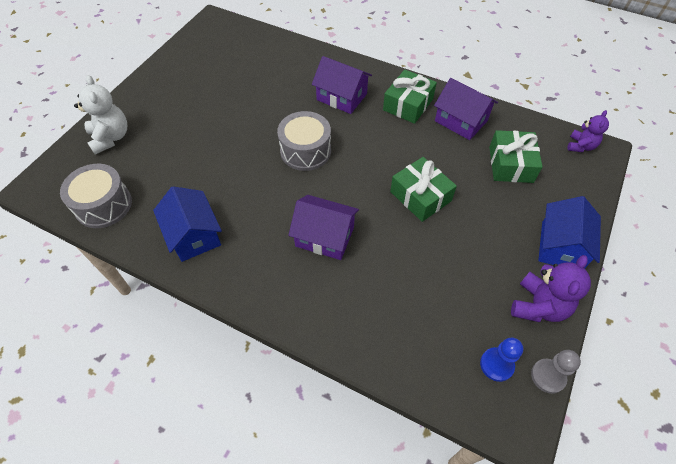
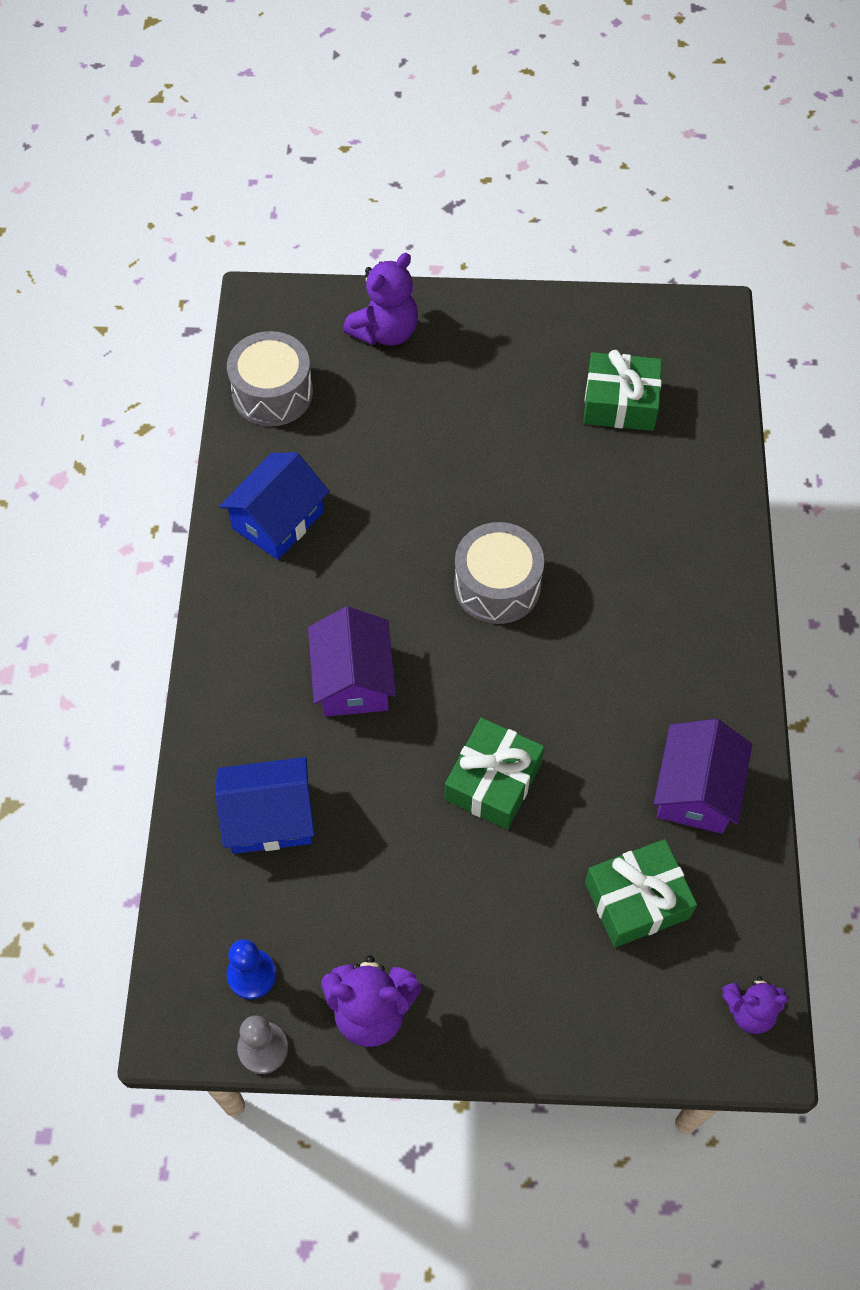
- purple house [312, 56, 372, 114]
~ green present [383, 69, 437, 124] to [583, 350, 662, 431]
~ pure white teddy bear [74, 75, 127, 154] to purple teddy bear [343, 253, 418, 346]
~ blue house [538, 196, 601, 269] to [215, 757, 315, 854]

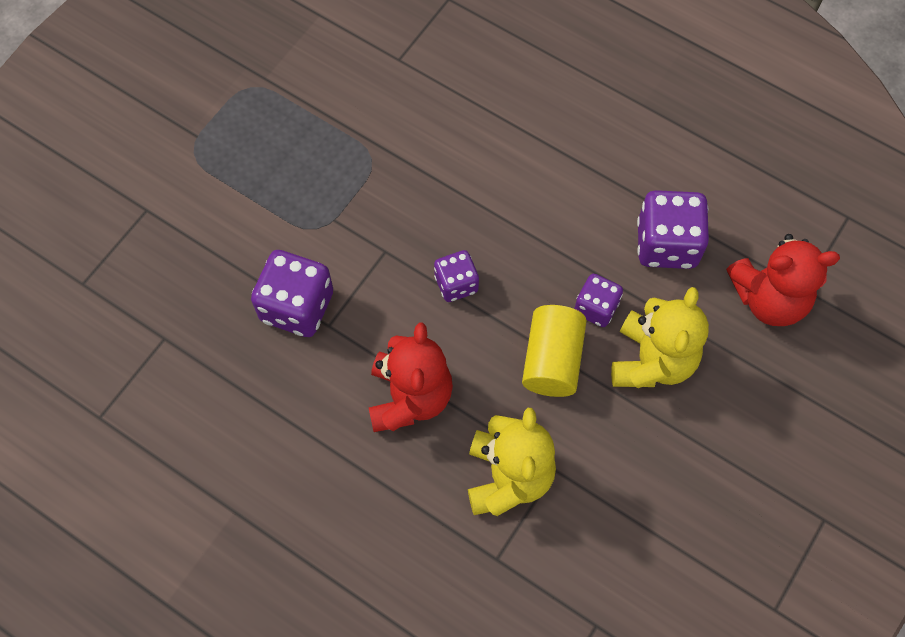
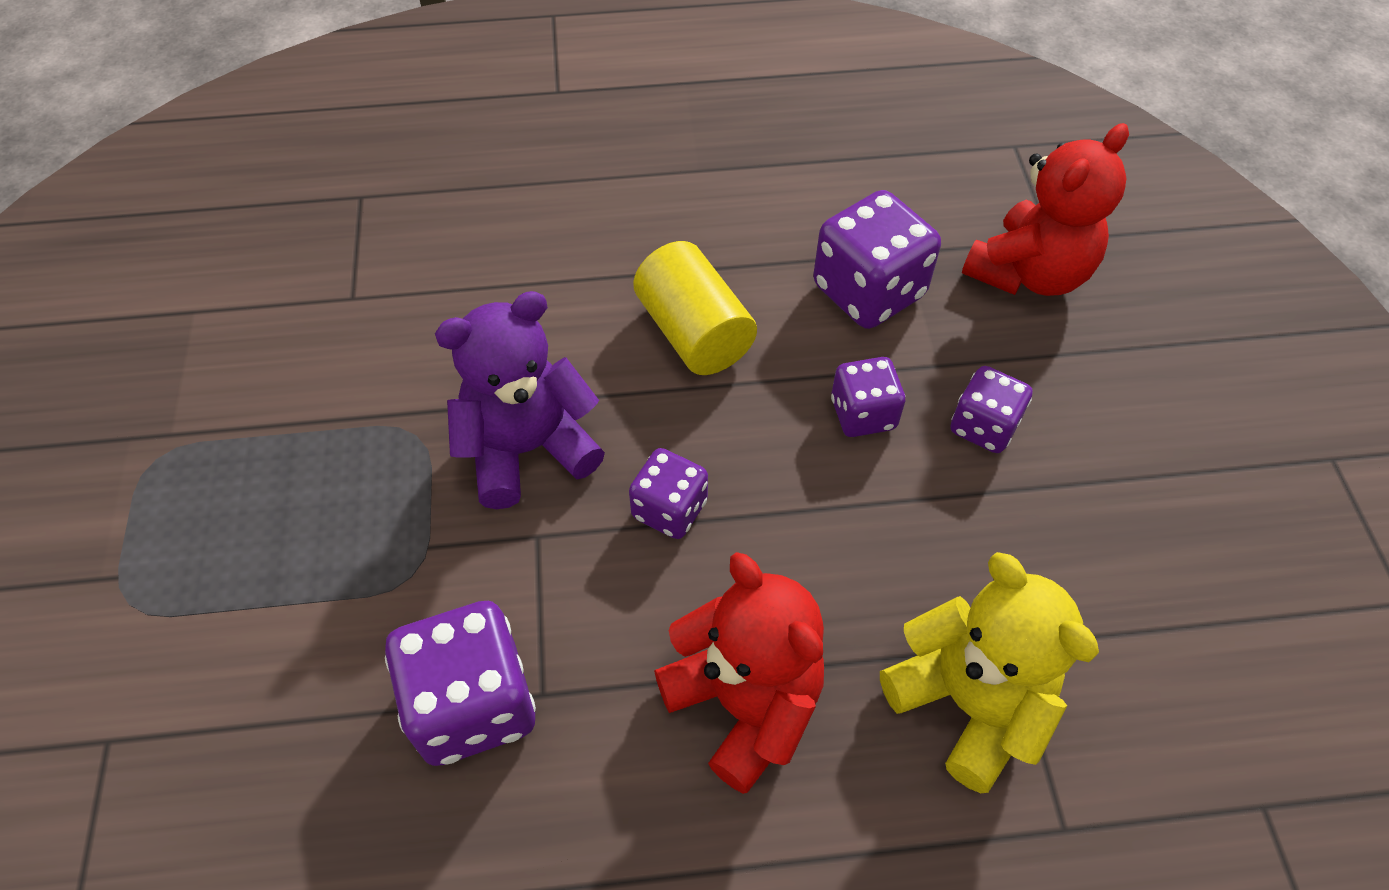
~ bright yellow teddy bear [611, 287, 709, 388] to purple game die [950, 366, 1033, 453]
~ bright yellow cylinder [522, 305, 587, 397] to [633, 241, 757, 375]
+ purple teddy bear [435, 291, 605, 509]

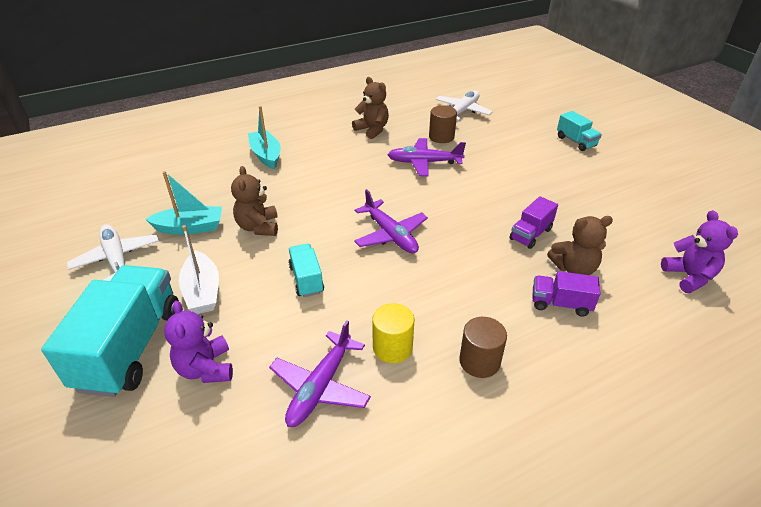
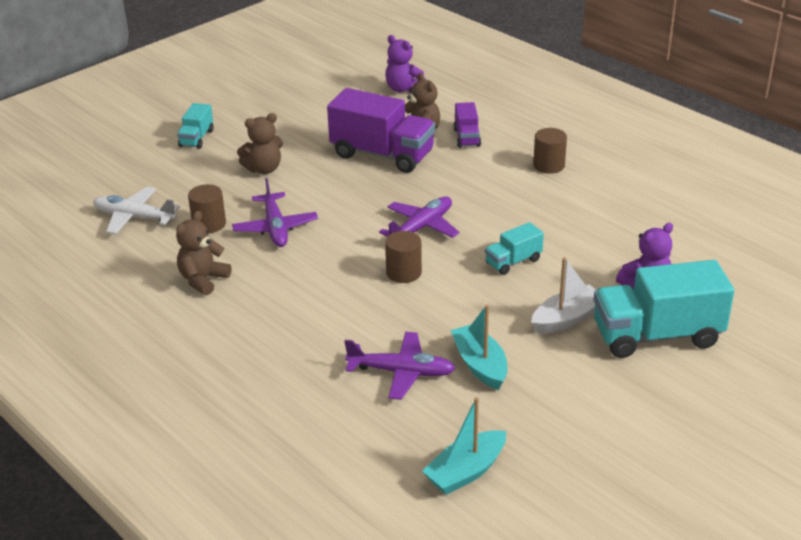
~ aqua toy boat [248, 106, 281, 169] to [422, 397, 506, 495]
~ aqua truck [557, 111, 602, 151] = [177, 103, 214, 149] 150 degrees clockwise
~ brown teddy bear [231, 166, 278, 236] to [237, 113, 283, 174]
~ purple truck [509, 196, 558, 249] = [327, 88, 435, 173] x2.02
~ purple teddy bear [661, 210, 738, 293] = [385, 35, 426, 93] 105 degrees counterclockwise
- pure white aeroplane [67, 224, 159, 281]
- bright yellow cylinder [372, 303, 414, 363]
~ purple aeroplane [269, 320, 371, 427] to [344, 332, 455, 400]
+ brown cylinder [385, 231, 422, 283]

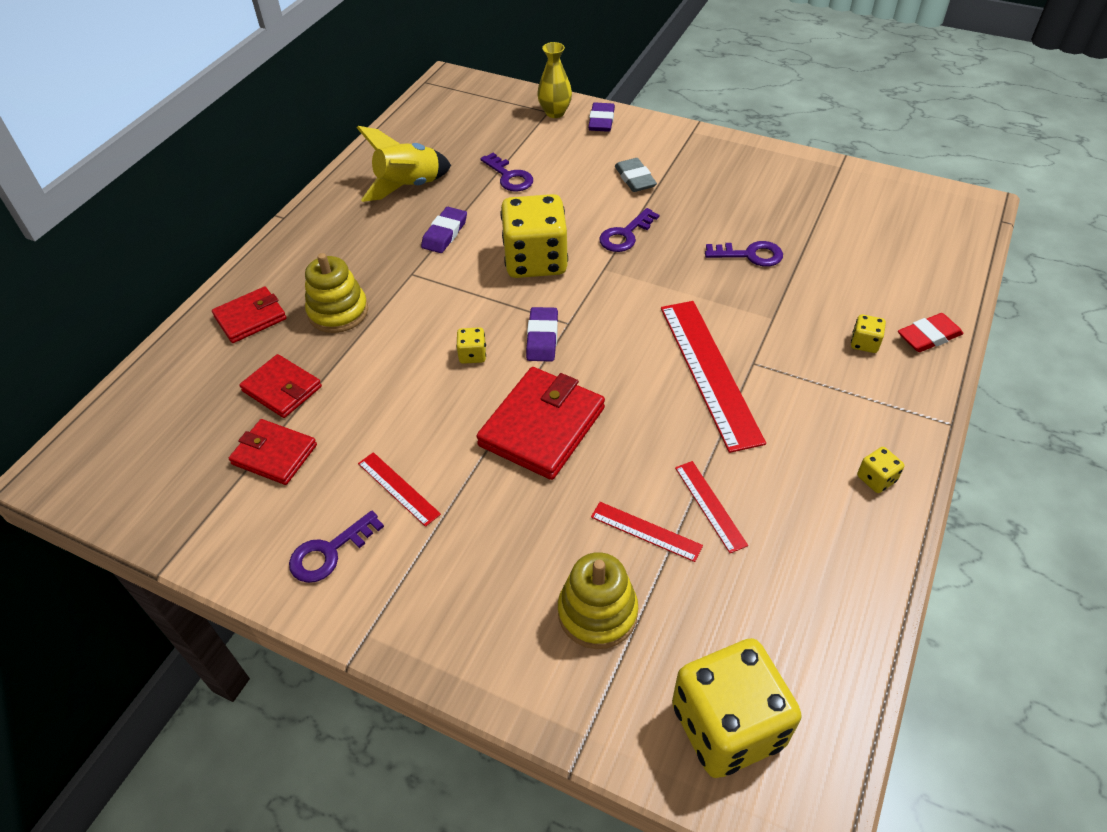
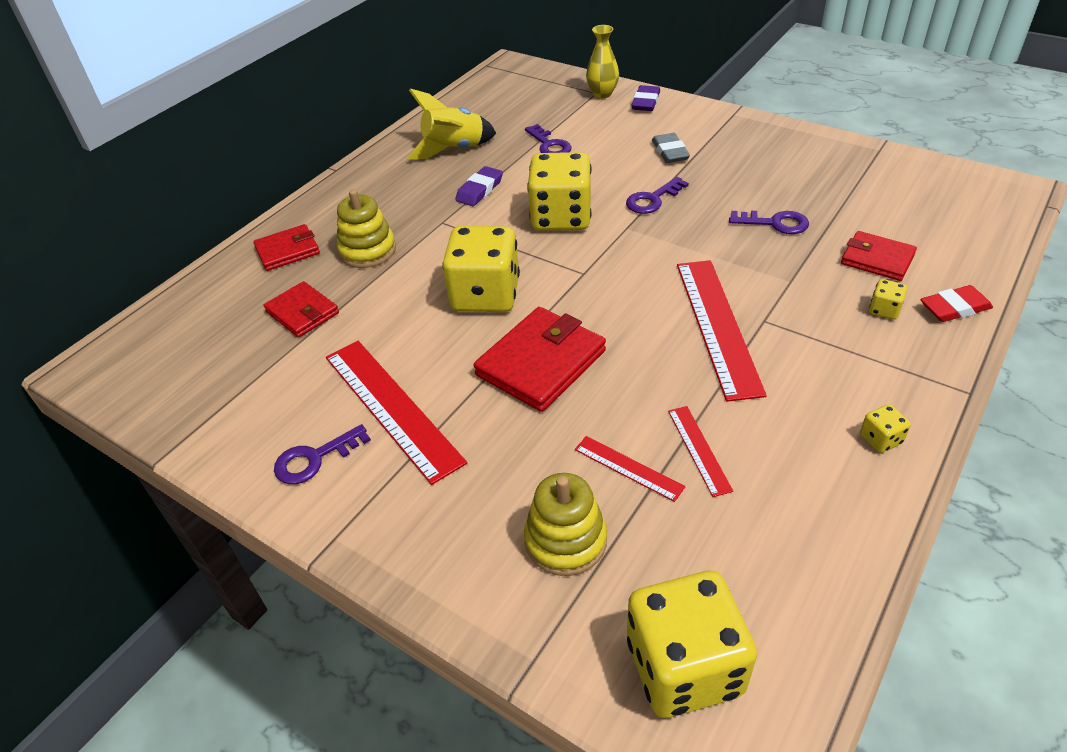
- purple gum eraser [526, 307, 558, 361]
~ bright yellow game die [456, 327, 486, 364] = [442, 226, 520, 312] x2.45
~ red card wallet [229, 419, 317, 485] to [841, 231, 917, 281]
~ red ruler [358, 452, 441, 527] = [326, 341, 467, 485] x2.03

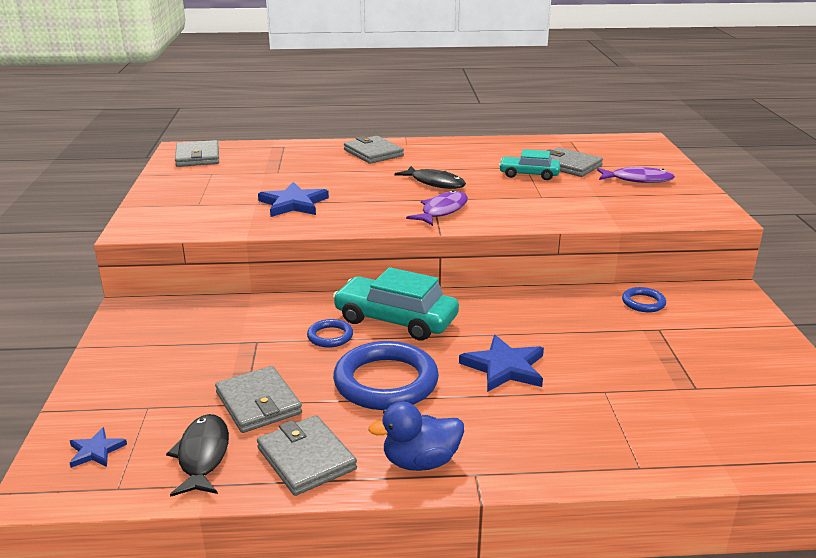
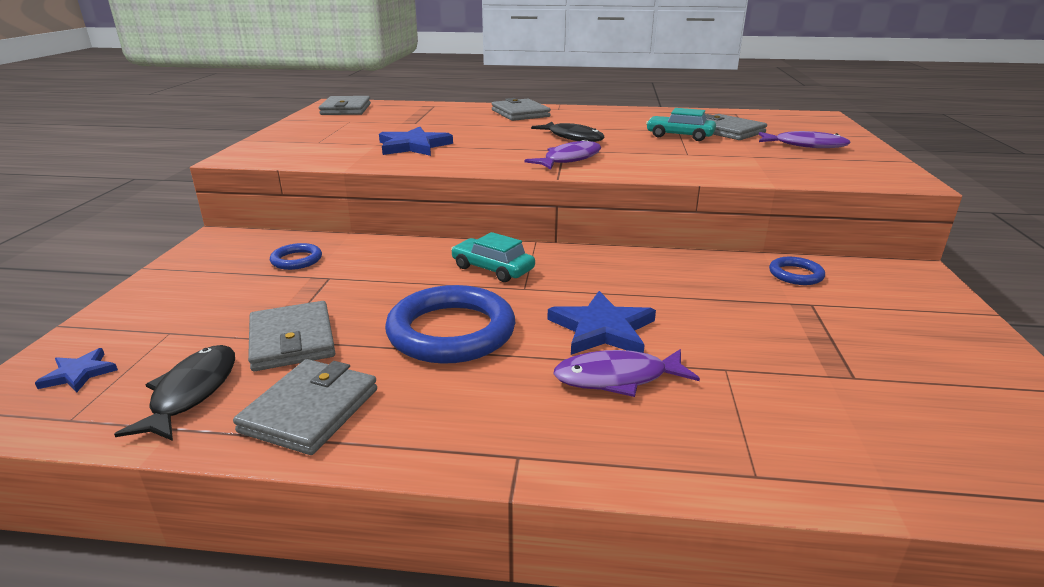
~ aqua car [333, 267, 459, 341] = [451, 232, 535, 282] x0.61
~ blue hoop [307, 319, 353, 348] to [270, 243, 322, 270]
- blue toy duck [368, 401, 464, 471]
~ grey card wallet [257, 415, 357, 496] = [233, 359, 377, 455] 45 degrees clockwise
+ purple fish figure [553, 349, 700, 397]

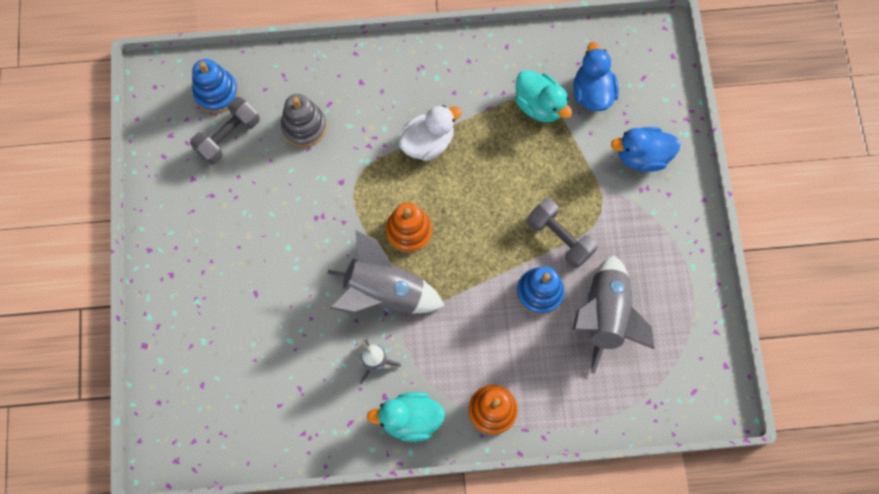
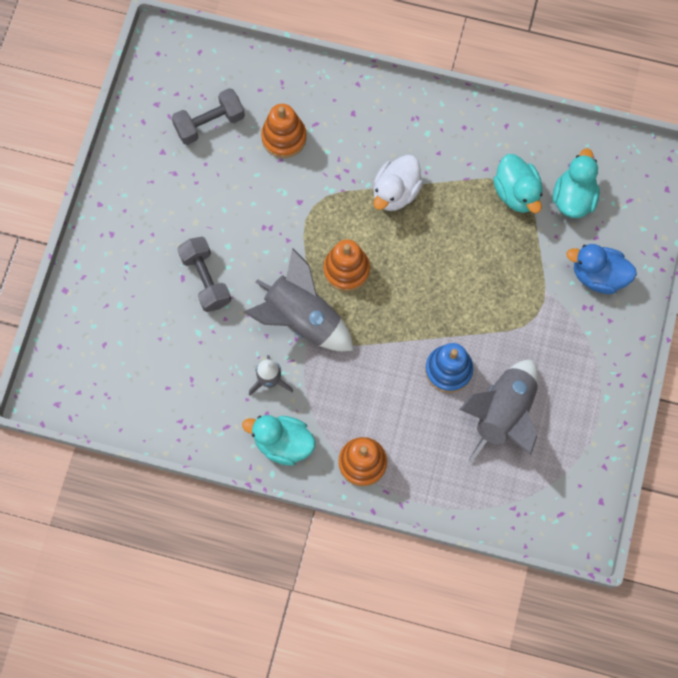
~ blue toy duck [573, 42, 619, 111] to aqua toy duck [553, 148, 600, 218]
- blue stacking rings [192, 59, 239, 113]
~ grey stacking rings [281, 94, 327, 147] to orange-coloured stacking rings [261, 104, 307, 158]
~ pure white toy duck [399, 105, 462, 161] = [374, 155, 423, 211] 135 degrees clockwise
~ grey dumbbell [527, 198, 598, 268] to [177, 237, 231, 312]

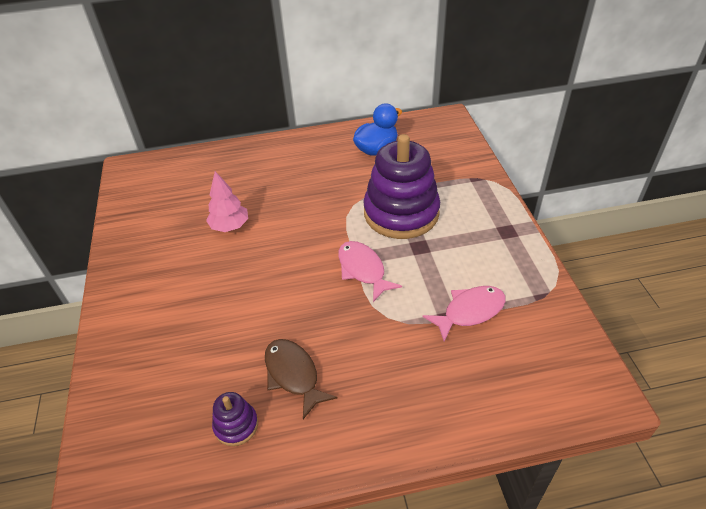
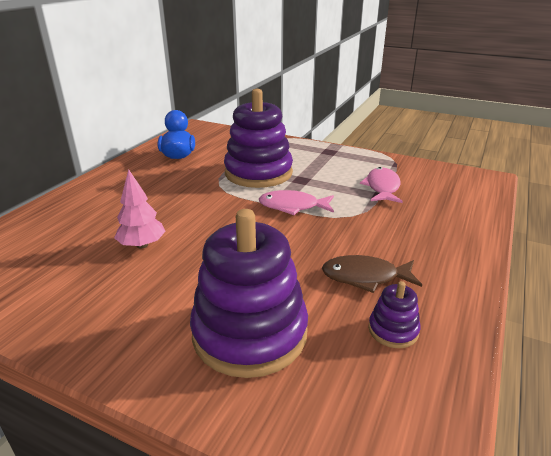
+ purple stacking rings [190, 209, 308, 378]

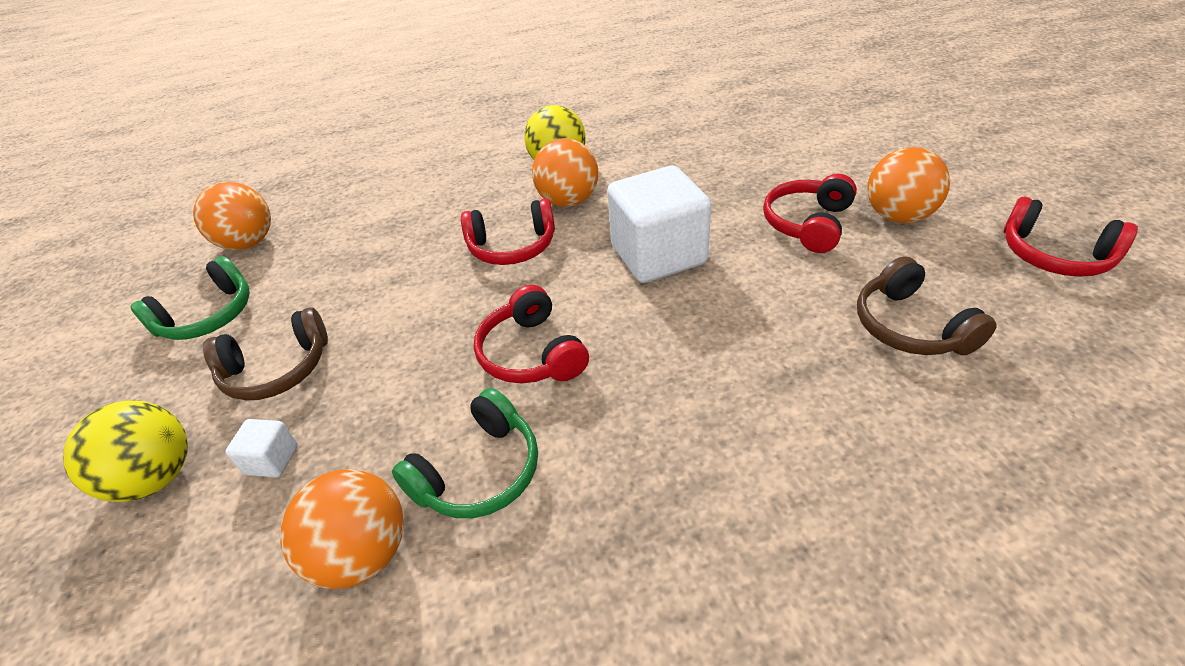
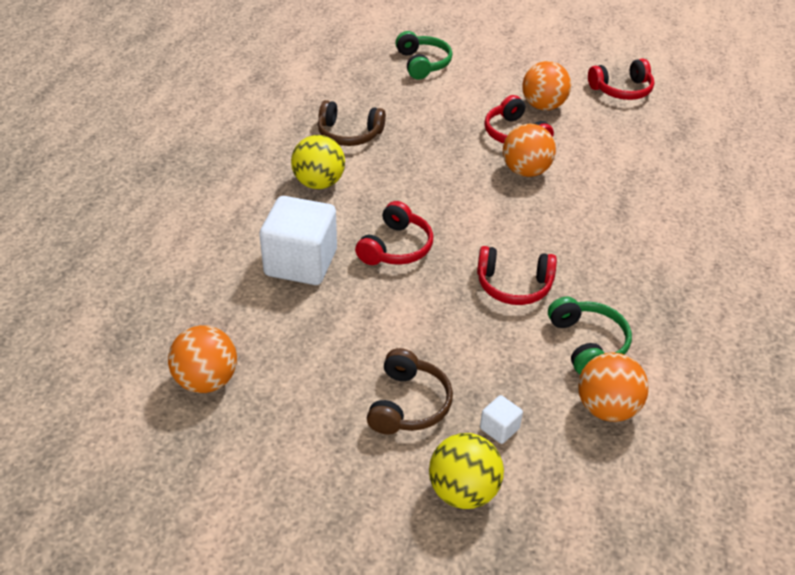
~ orange-coloured ball [532, 138, 598, 207] to [503, 124, 556, 177]
~ pure white solid cube [607, 166, 711, 283] to [259, 196, 337, 285]
~ green headphones [130, 256, 250, 340] to [395, 31, 453, 79]
~ brown headphones [857, 257, 997, 355] to [318, 100, 386, 146]

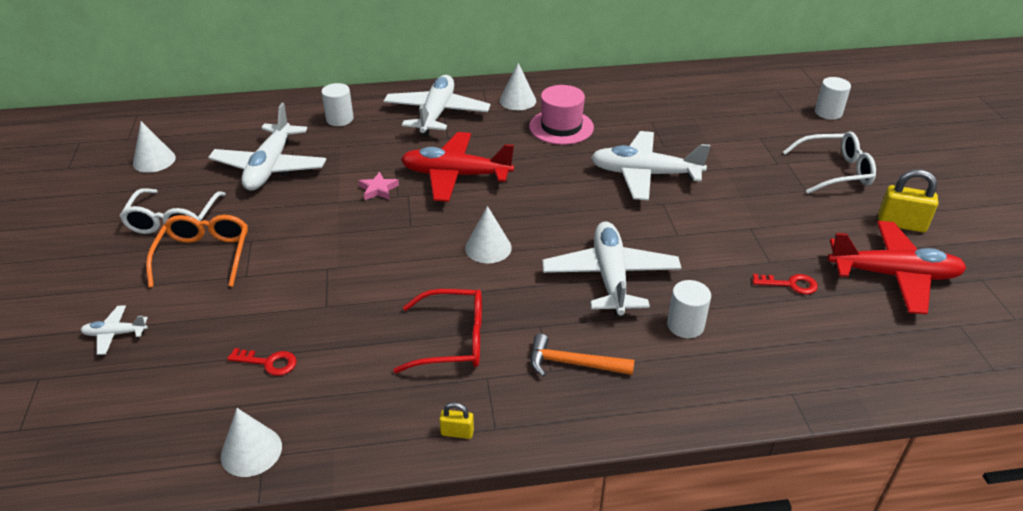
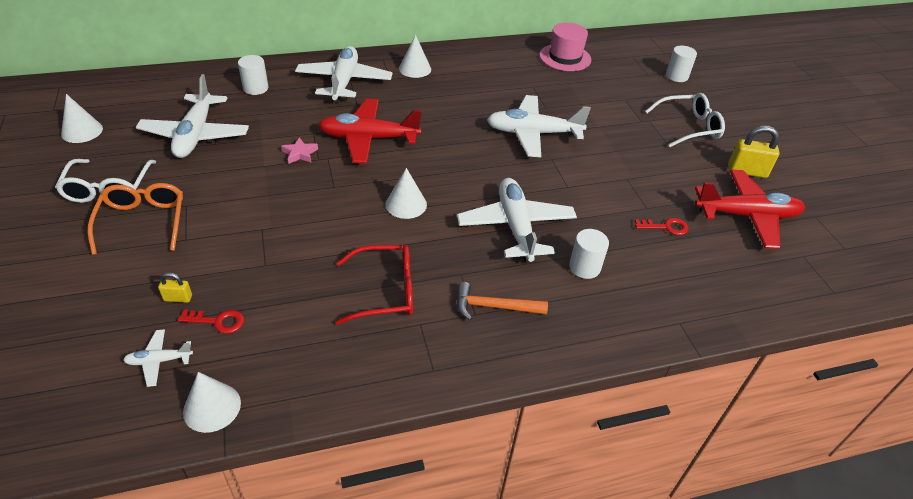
~ pink hat [529, 85, 594, 145] to [540, 23, 591, 71]
~ pure white aeroplane [81, 305, 148, 355] to [123, 329, 193, 387]
~ bright yellow lock [439, 402, 474, 439] to [158, 272, 192, 303]

